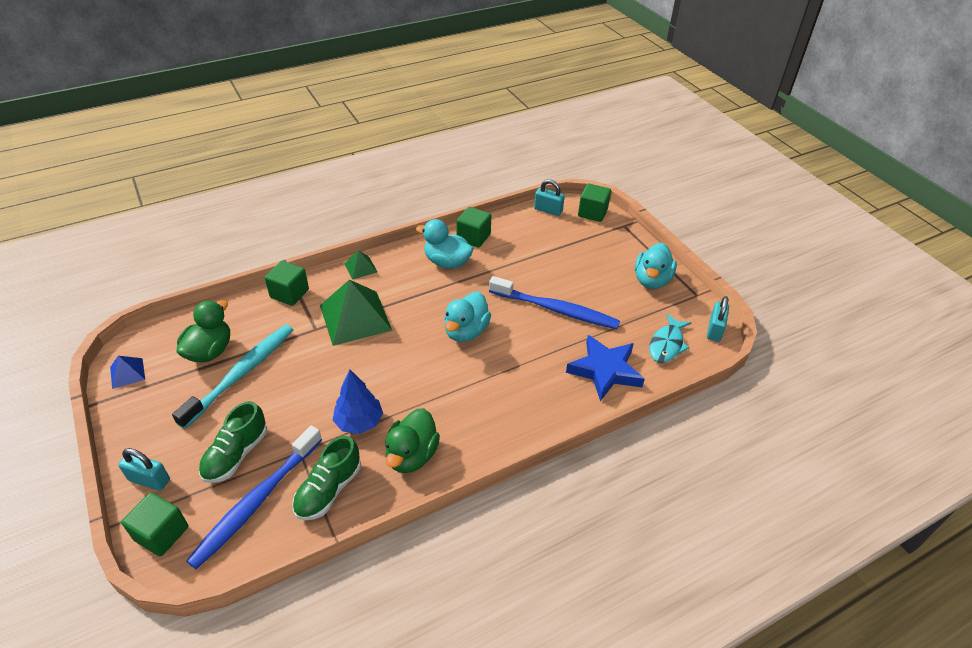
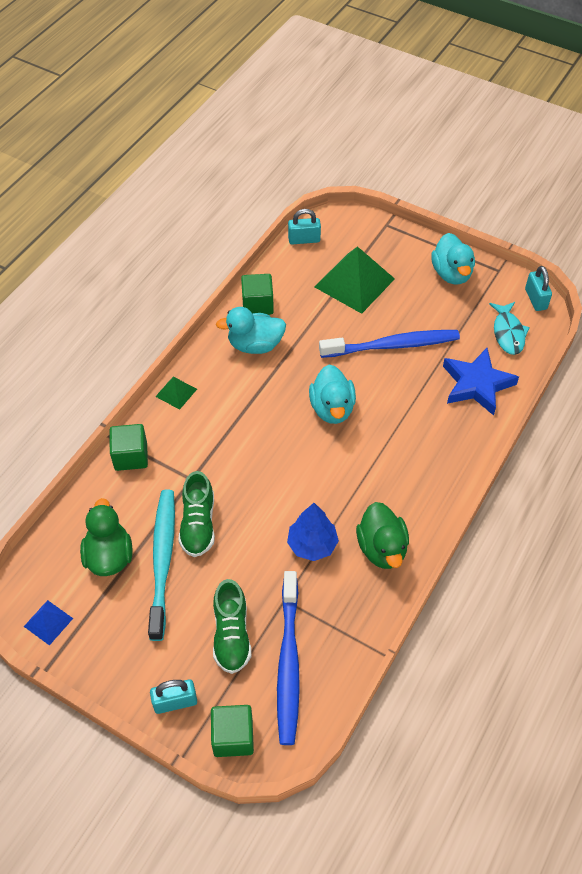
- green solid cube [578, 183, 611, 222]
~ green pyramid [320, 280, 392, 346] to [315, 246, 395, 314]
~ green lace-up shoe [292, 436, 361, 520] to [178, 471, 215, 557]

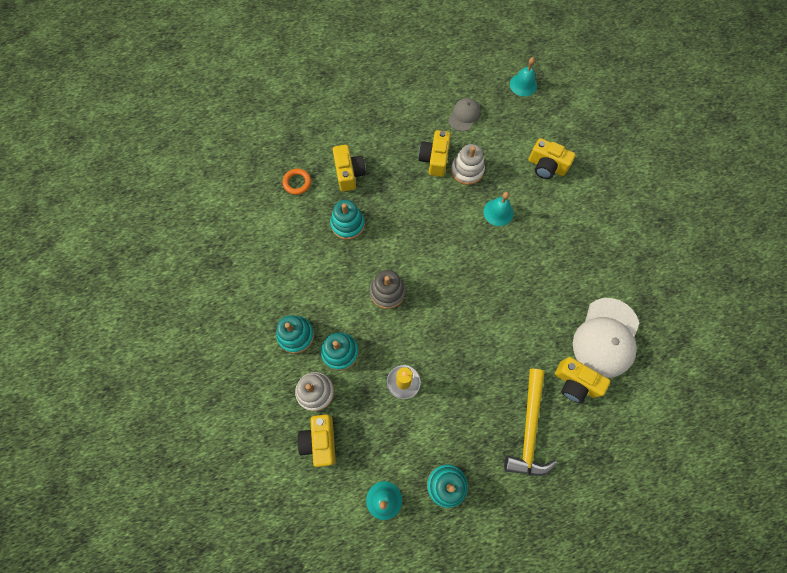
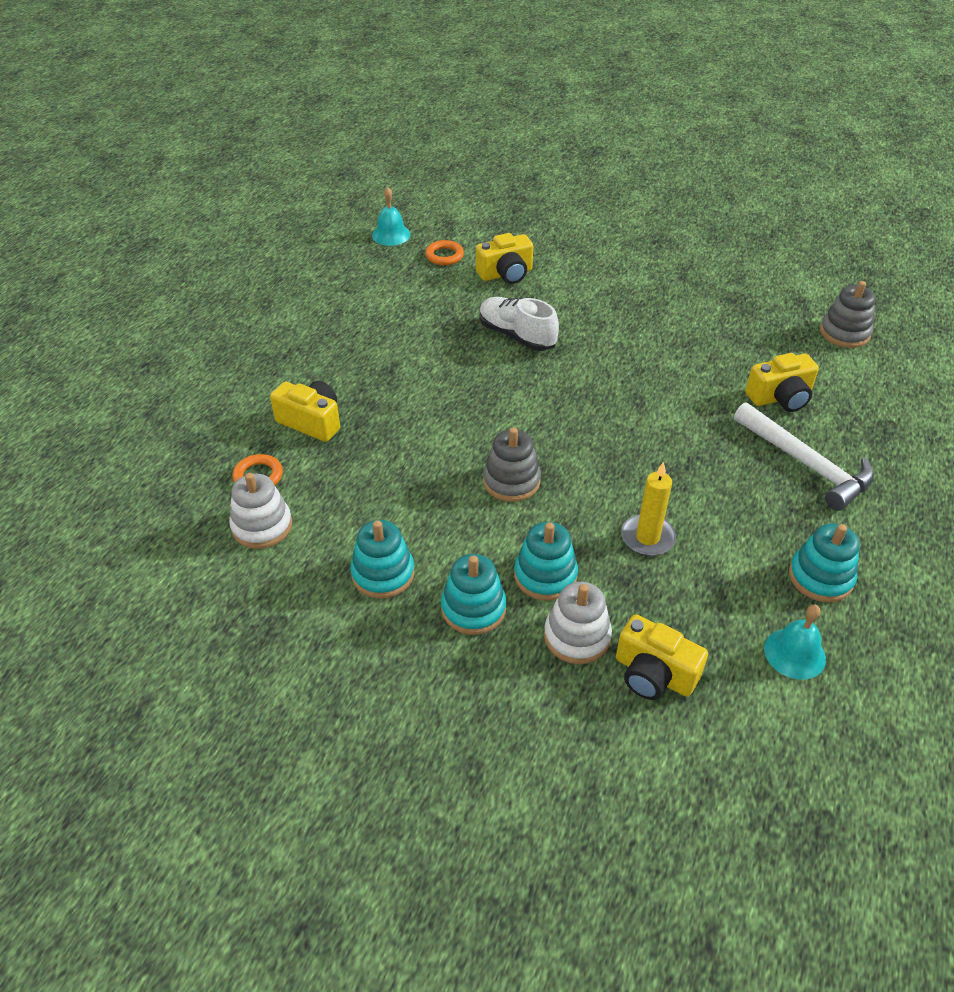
- grey peaked cap [448, 98, 481, 132]
- bright yellow photo camera [418, 130, 451, 177]
~ pure white stacking rings [451, 144, 485, 185] to [229, 473, 292, 549]
~ aqua school bell [483, 192, 514, 226] to pure white lace-up shoe [480, 297, 559, 351]
~ aqua stacking rings [330, 200, 365, 240] to [350, 520, 415, 599]
- pure white peaked cap [573, 298, 639, 378]
~ bright yellow carpenter's hammer [504, 369, 557, 476] to pure white carpenter's hammer [734, 402, 874, 511]
+ orange-coloured hoop [425, 240, 464, 265]
+ grey stacking rings [820, 281, 875, 348]

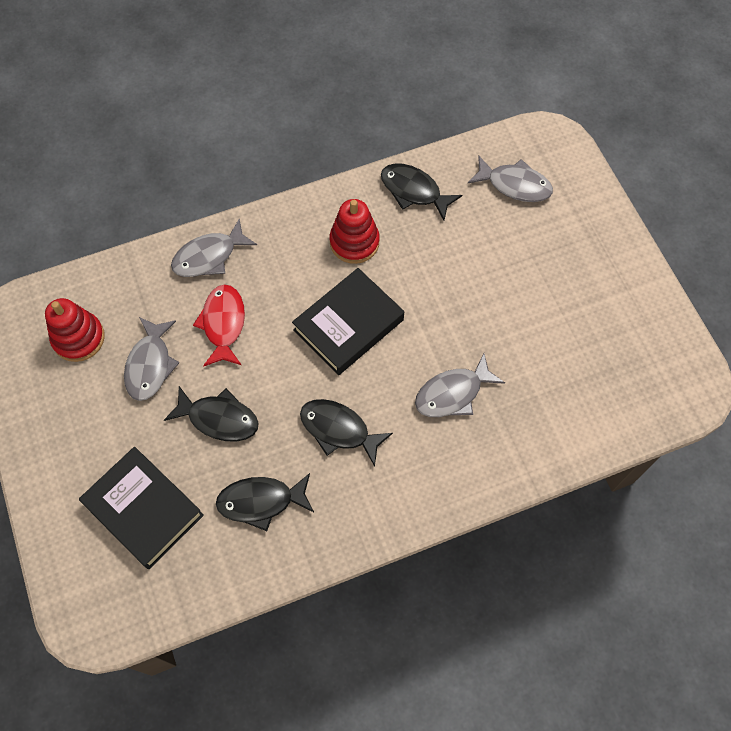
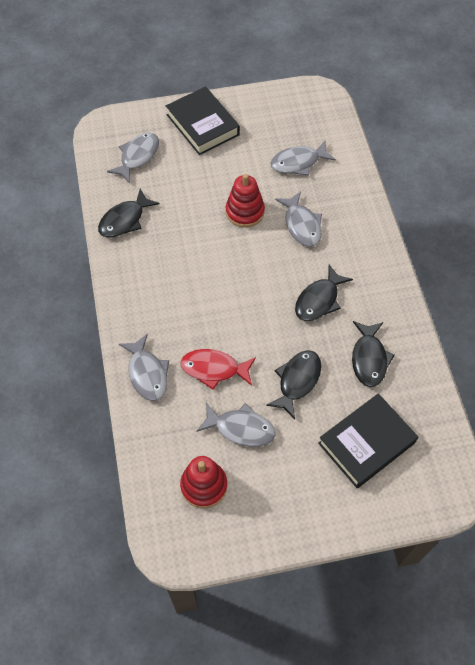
~ red stacking rings [330, 199, 380, 264] to [226, 174, 265, 228]
~ jet-black hardcover [292, 268, 404, 375] to [166, 86, 240, 155]
+ grey fish figure [270, 141, 336, 175]

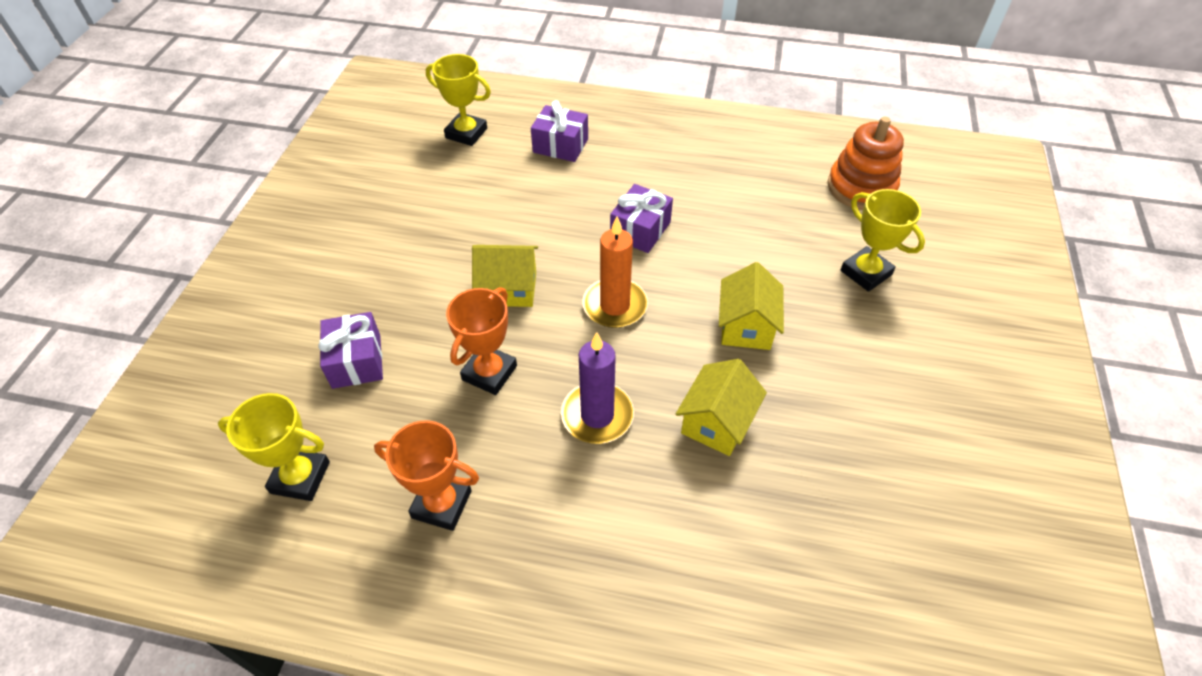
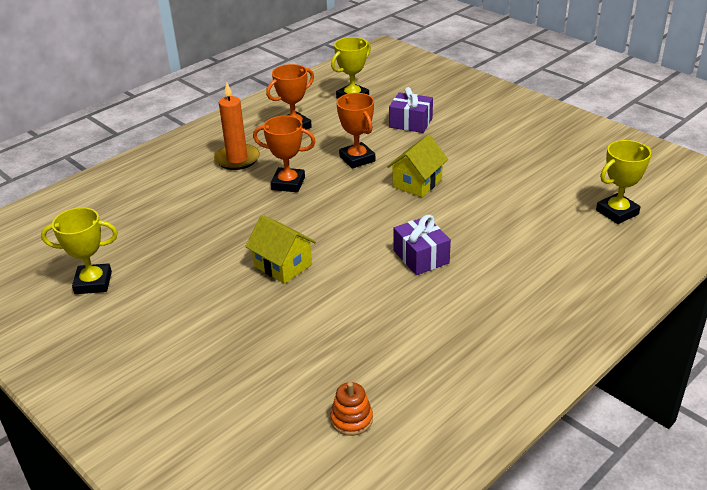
- purple present [531, 100, 588, 162]
~ orange-coloured stacking rings [827, 117, 904, 210] = [330, 382, 373, 436] x0.53
~ bright yellow trophy [840, 189, 925, 292] to [41, 207, 118, 294]
~ orange-coloured wax candle [582, 216, 648, 328] to [214, 82, 260, 170]
~ purple wax candle [561, 332, 634, 444] to orange-coloured trophy [253, 116, 316, 192]
- bright yellow house [676, 359, 767, 456]

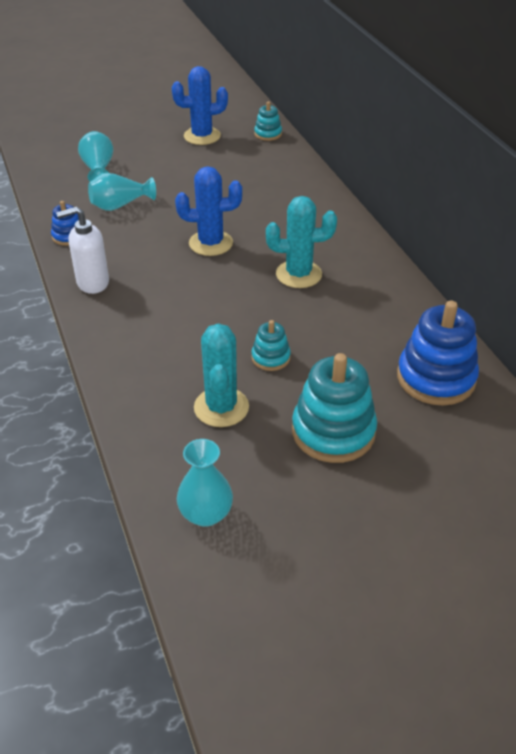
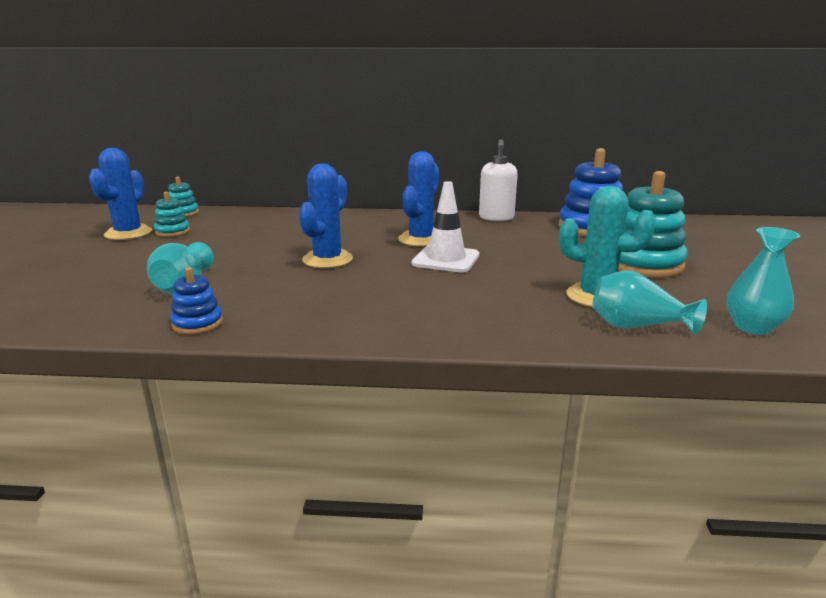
~ aqua tall vase [78, 131, 113, 182] to [592, 270, 707, 335]
~ aqua saguaro cactus [266, 196, 337, 288] to blue saguaro cactus [398, 151, 439, 247]
~ pure white pump bottle [56, 206, 109, 294] to [479, 139, 518, 221]
~ aqua stacking rings [251, 320, 291, 371] to [154, 192, 190, 237]
+ pure white safety cone [412, 181, 479, 272]

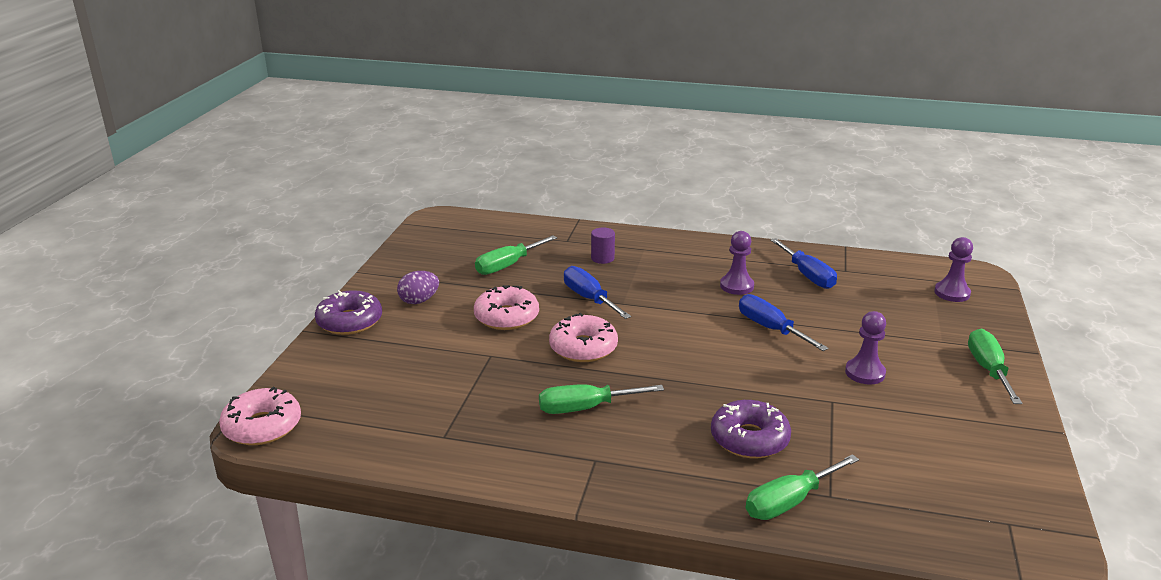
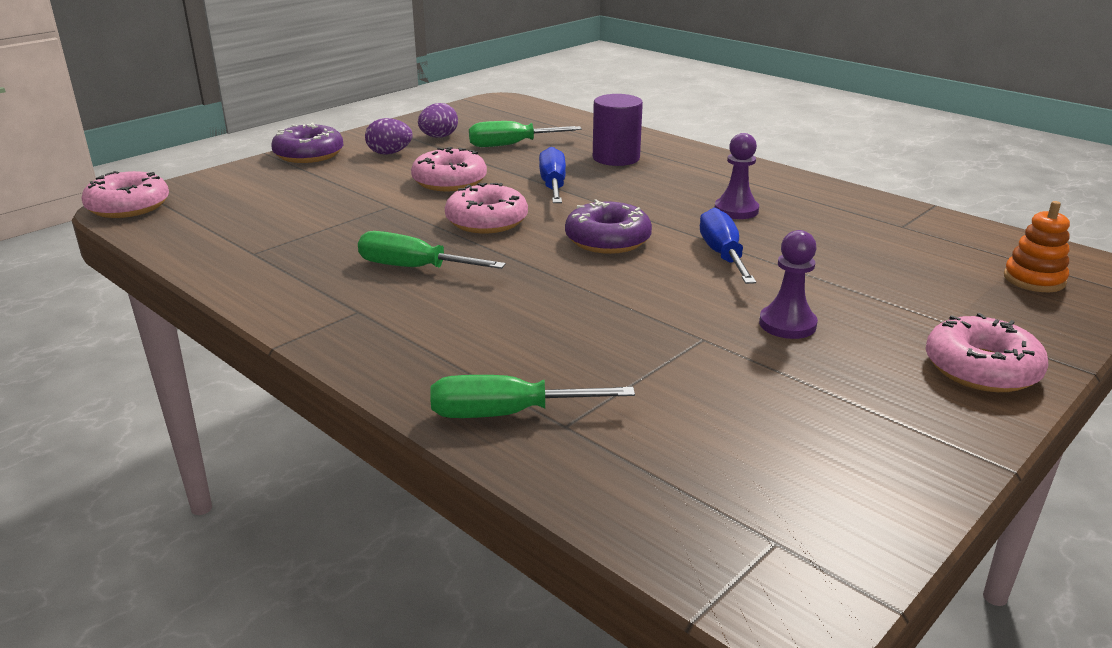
~ purple cylinder [591, 228, 615, 264] = [593, 94, 643, 166] x1.68
~ purple game pawn [934, 237, 973, 302] to orange-coloured stacking rings [1004, 201, 1070, 292]
- blue screwdriver [770, 238, 837, 289]
~ green screwdriver [968, 329, 1022, 404] to pink donut [926, 313, 1048, 392]
~ purple donut [711, 400, 791, 459] to [565, 199, 652, 254]
+ purple egg shape [418, 103, 458, 138]

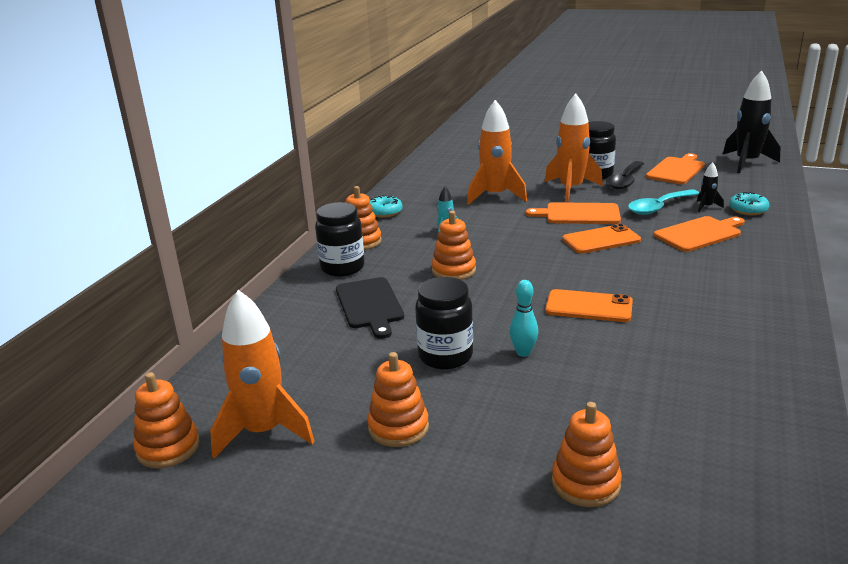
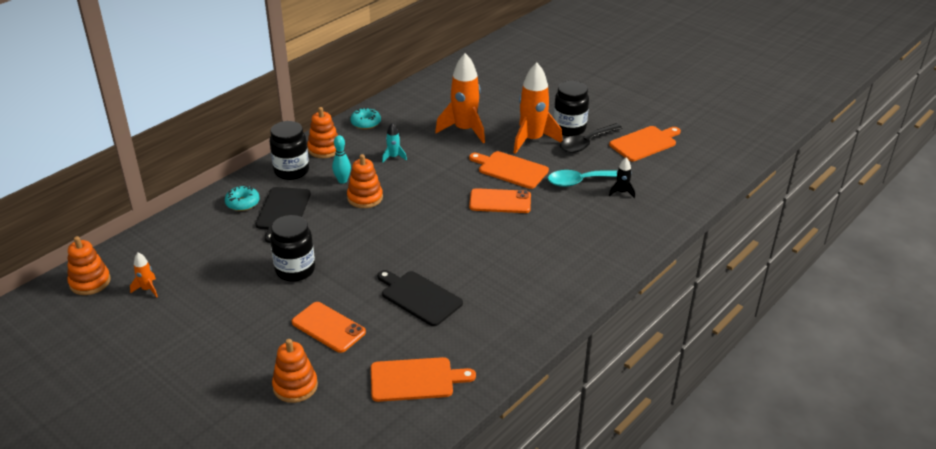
- jet-black toy rocket [723, 70, 780, 173]
~ aqua donut [729, 192, 770, 215] to [225, 186, 260, 211]
~ orange-coloured chopping board [654, 216, 745, 252] to [371, 357, 476, 402]
~ aqua skittle [510, 280, 538, 357] to [332, 135, 351, 184]
~ orange-coloured smartphone [545, 289, 633, 322] to [292, 302, 366, 353]
~ orange-coloured toy rocket [210, 290, 315, 458] = [130, 252, 158, 297] x0.45
- orange-coloured stacking rings [367, 352, 429, 447]
+ jet-black chopping board [377, 270, 463, 326]

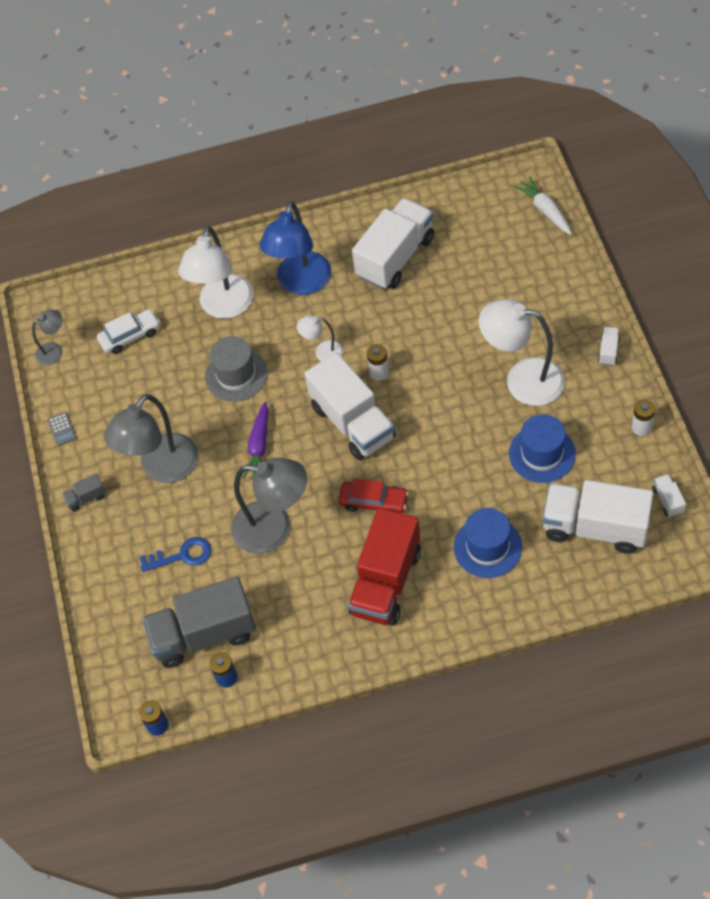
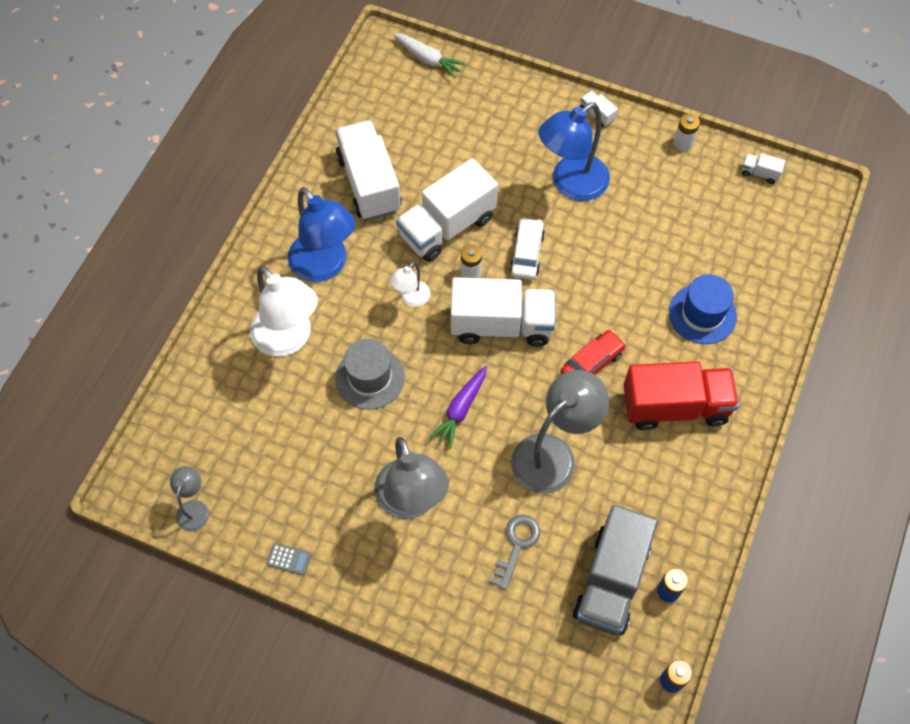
~ pure white carrot [514, 177, 572, 235] = [393, 33, 467, 79] 150 degrees counterclockwise
~ pure white desk lamp [479, 299, 565, 406] to blue desk lamp [538, 103, 610, 201]
~ pure white car [97, 309, 160, 354] to [509, 217, 545, 280]
~ purple carrot [242, 402, 268, 479] = [429, 366, 487, 450] 75 degrees clockwise
- blue hat [509, 414, 576, 483]
- grey truck [62, 474, 106, 512]
~ pure white truck [542, 480, 654, 554] to [396, 158, 498, 262]
~ red truck [348, 508, 421, 626] = [623, 361, 739, 430] 60 degrees counterclockwise
~ blue door key [140, 537, 211, 572] to grey door key [490, 515, 540, 590]

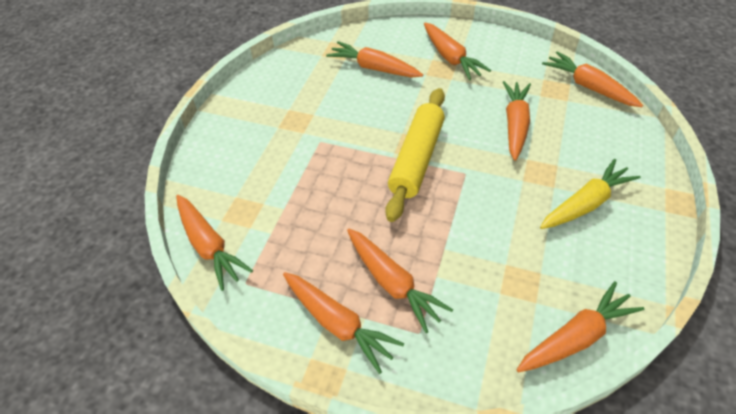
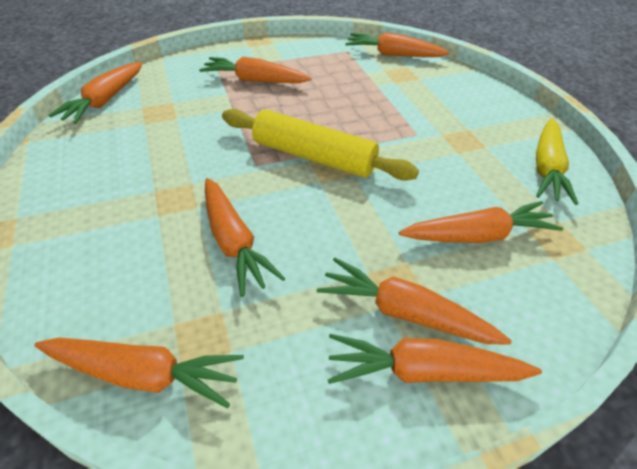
~ bright yellow rolling pin [385, 88, 445, 222] = [222, 109, 419, 181] 45 degrees counterclockwise
~ bright yellow carrot [540, 159, 641, 229] to [536, 118, 578, 205]
~ orange-coloured carrot [283, 272, 404, 374] to [328, 334, 542, 384]

